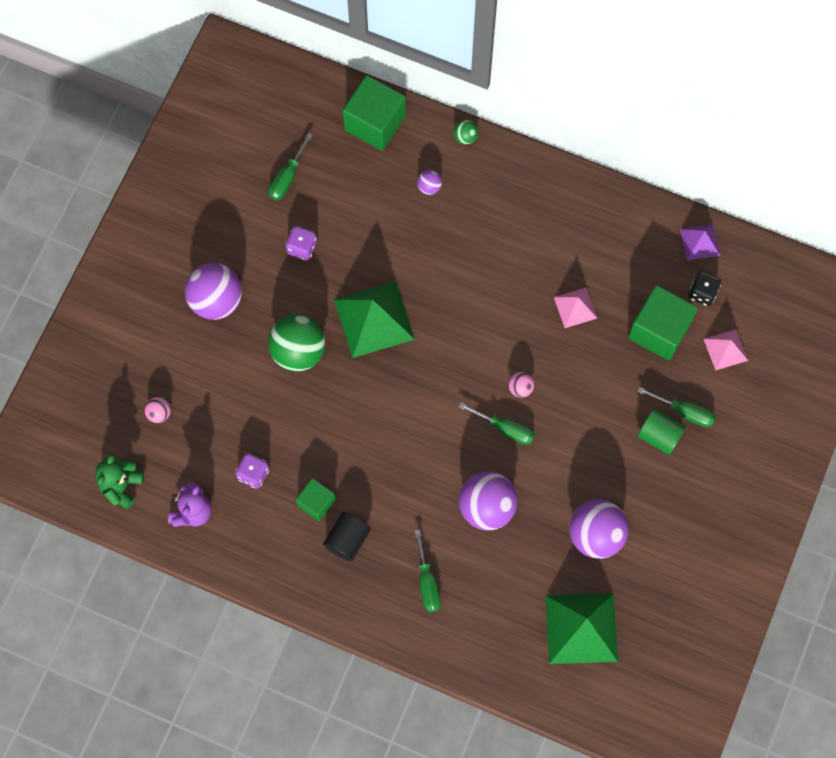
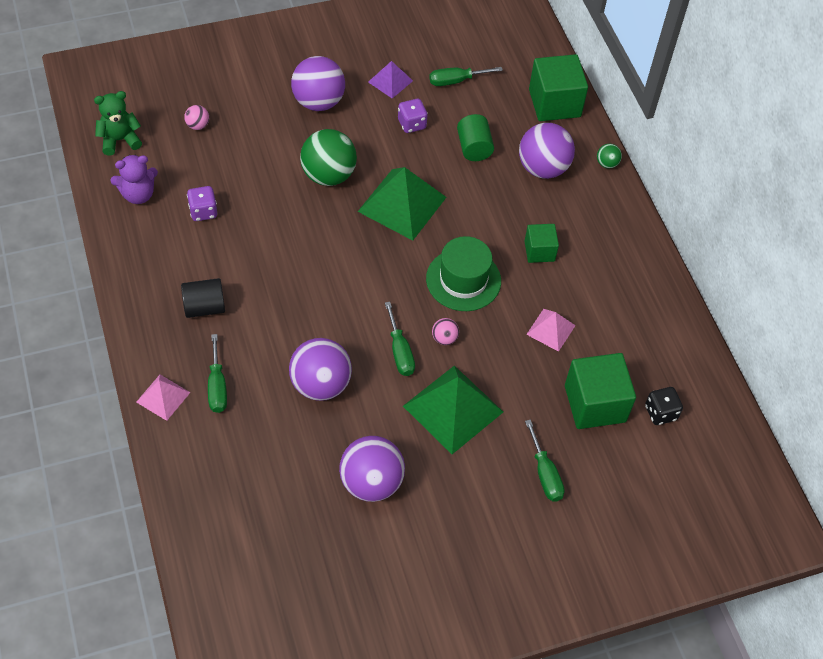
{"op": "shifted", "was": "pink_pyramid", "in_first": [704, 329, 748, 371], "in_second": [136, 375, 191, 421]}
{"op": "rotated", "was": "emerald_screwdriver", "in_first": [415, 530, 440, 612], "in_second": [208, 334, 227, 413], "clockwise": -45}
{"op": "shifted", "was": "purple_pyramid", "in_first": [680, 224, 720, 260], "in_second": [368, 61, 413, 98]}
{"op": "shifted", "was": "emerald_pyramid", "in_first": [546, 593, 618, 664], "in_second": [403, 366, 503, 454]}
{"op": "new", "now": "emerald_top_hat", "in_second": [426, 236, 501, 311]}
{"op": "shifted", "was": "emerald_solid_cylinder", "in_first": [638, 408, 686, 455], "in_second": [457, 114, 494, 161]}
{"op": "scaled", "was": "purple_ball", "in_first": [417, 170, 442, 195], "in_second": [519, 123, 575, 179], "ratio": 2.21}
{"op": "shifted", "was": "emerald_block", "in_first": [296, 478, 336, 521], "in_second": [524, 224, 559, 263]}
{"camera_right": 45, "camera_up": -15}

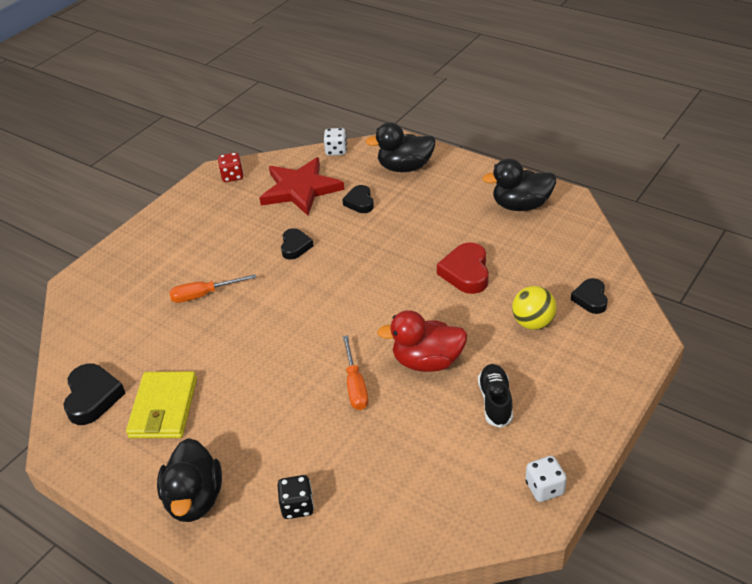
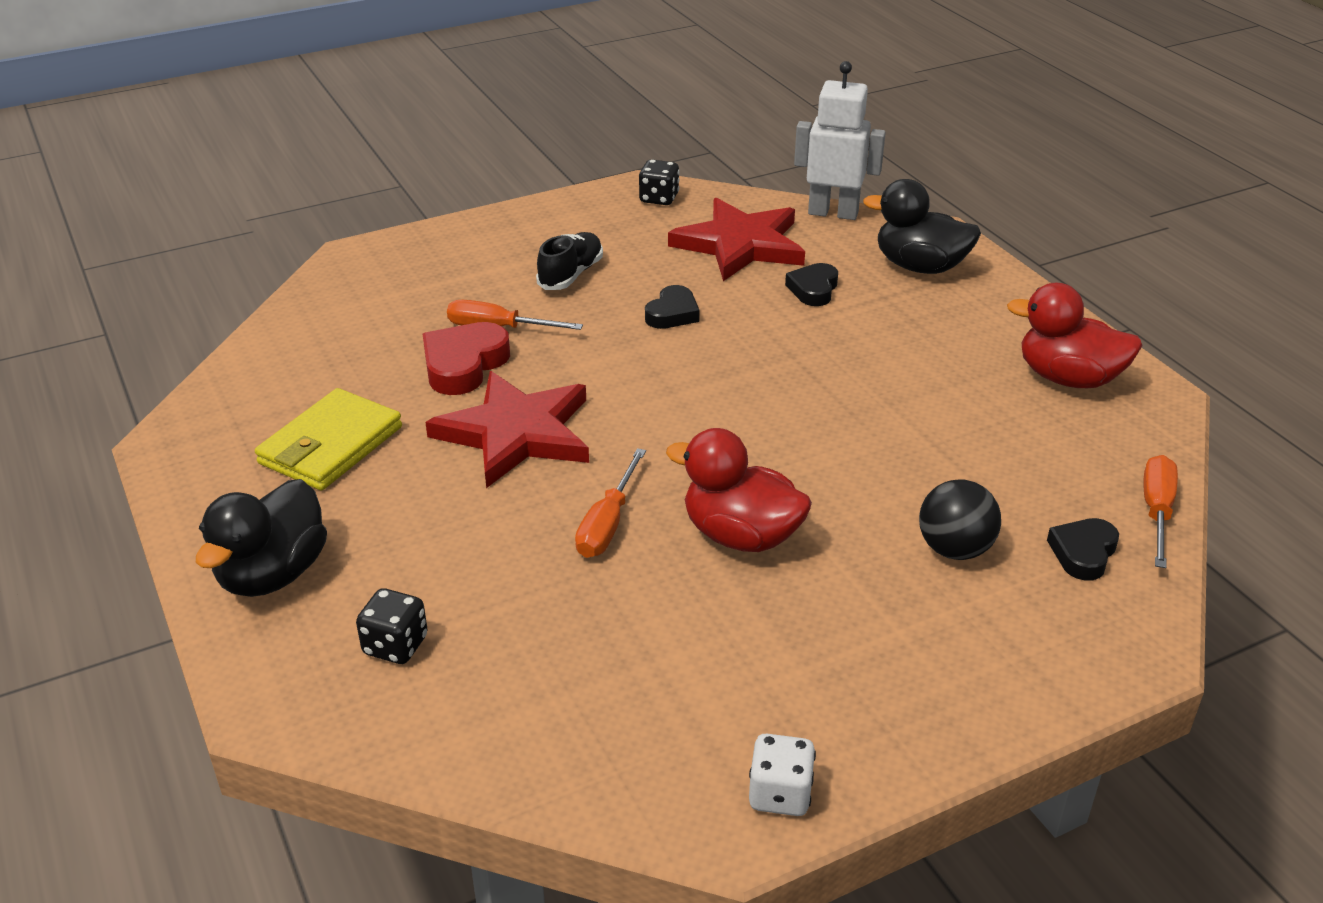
{"op": "shifted", "was": "red_love_heart", "in_first": [437, 242, 489, 294], "in_second": [423, 322, 510, 395]}
{"op": "new", "now": "red_five-pointed_star", "in_second": [425, 371, 589, 488]}
{"op": "shifted", "was": "black_lace-up_shoe", "in_first": [478, 364, 513, 428], "in_second": [536, 232, 603, 290]}
{"op": "repainted", "was": "red_die", "now": "black_die", "in_first": [218, 152, 244, 182], "in_second": [639, 160, 680, 205]}
{"op": "swapped", "was": "pure_white_die", "now": "pure_white_robot_figure", "in_first": [324, 128, 347, 156], "in_second": [794, 61, 886, 220]}
{"op": "repainted", "was": "bright_yellow_ball", "now": "black_ball", "in_first": [512, 286, 557, 330], "in_second": [919, 479, 1001, 560]}
{"op": "repainted", "was": "black_duck", "now": "red_duck", "in_first": [482, 158, 556, 211], "in_second": [1007, 283, 1143, 388]}
{"op": "new", "now": "bright_orange_screwdriver", "in_second": [1144, 455, 1178, 568]}
{"op": "gone", "was": "black_love_heart", "in_first": [63, 364, 125, 425]}
{"camera_right": 25, "camera_up": -5}

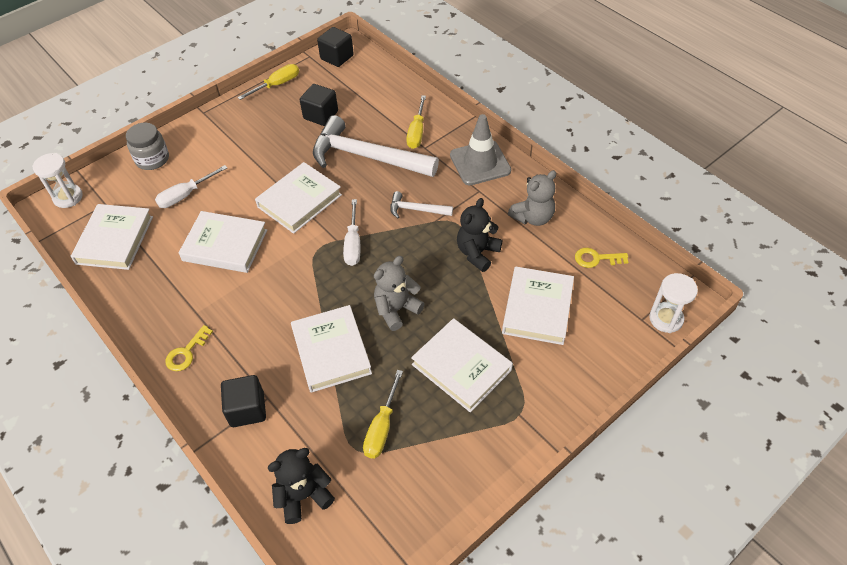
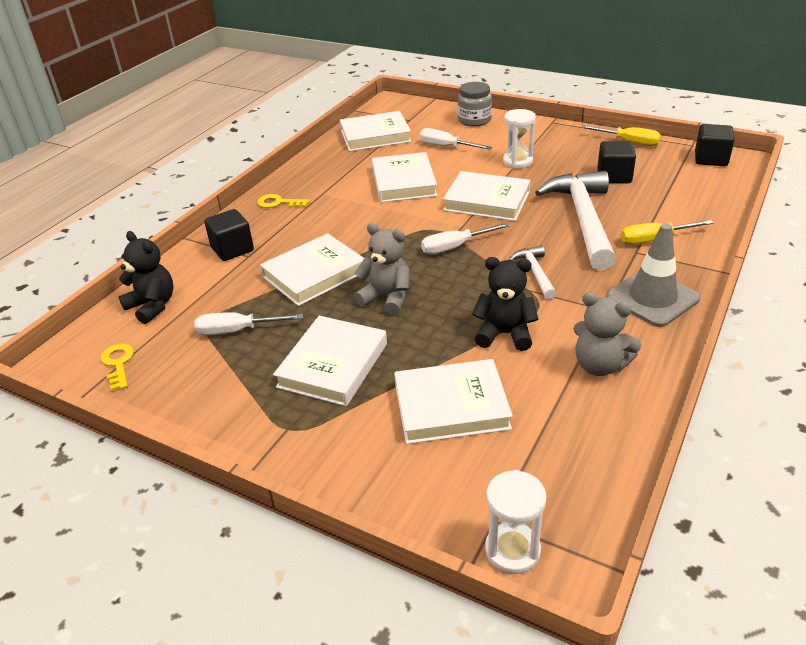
{"op": "shifted", "was": "bright_yellow_key", "in_first": [575, 248, 628, 268], "in_second": [100, 344, 134, 391]}
{"op": "repainted", "was": "bright_yellow_screwdriver", "now": "pure_white_screwdriver", "in_first": [363, 370, 403, 458], "in_second": [195, 312, 303, 335]}
{"op": "shifted", "was": "pure_white_sandglass", "in_first": [32, 153, 83, 208], "in_second": [503, 109, 536, 169]}
{"camera_right": 70, "camera_up": -15}

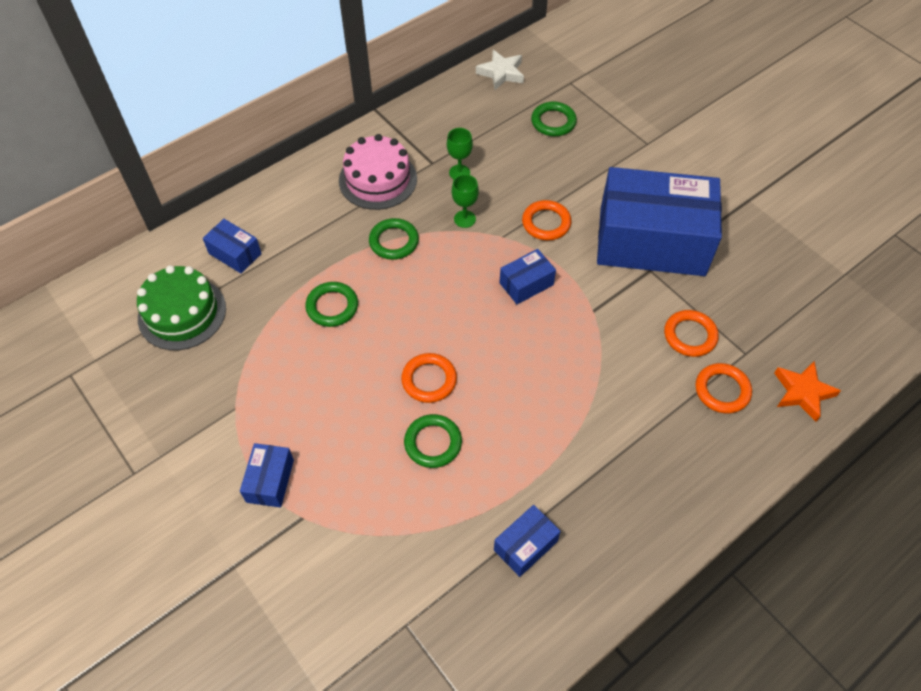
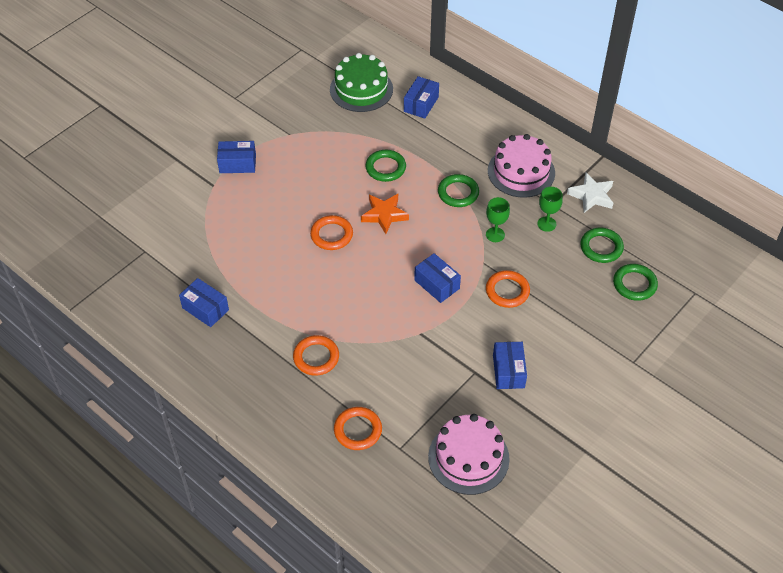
{"op": "shifted", "was": "bright_orange_hoop", "in_first": [664, 310, 719, 357], "in_second": [293, 335, 339, 375]}
{"op": "shifted", "was": "bright_orange_five-pointed_star", "in_first": [774, 361, 841, 422], "in_second": [361, 194, 409, 234]}
{"op": "new", "now": "pink_cake", "in_second": [428, 414, 510, 495]}
{"op": "scaled", "was": "royal_blue_box", "in_first": [597, 167, 722, 276], "in_second": [493, 342, 527, 389], "ratio": 0.41}
{"op": "shifted", "was": "pure_white_five-pointed_star", "in_first": [476, 50, 524, 90], "in_second": [567, 173, 613, 213]}
{"op": "shifted", "was": "emerald_hoop", "in_first": [404, 414, 462, 468], "in_second": [580, 228, 624, 263]}
{"camera_right": 80, "camera_up": -5}

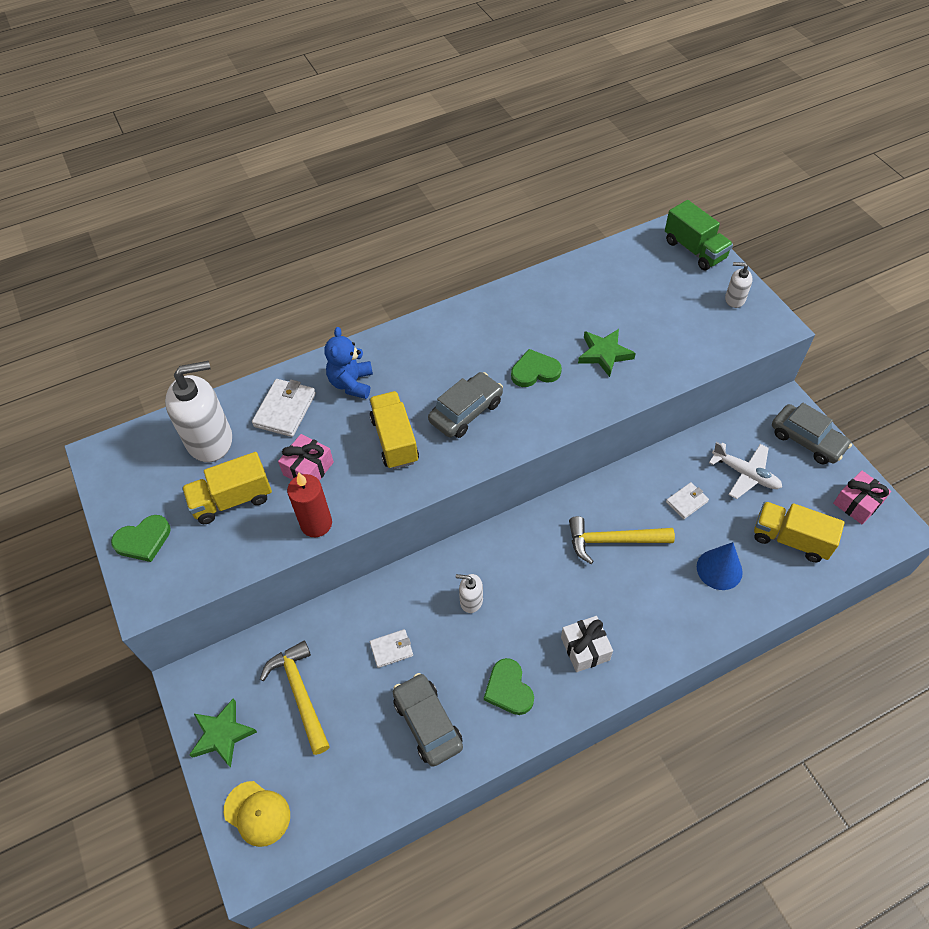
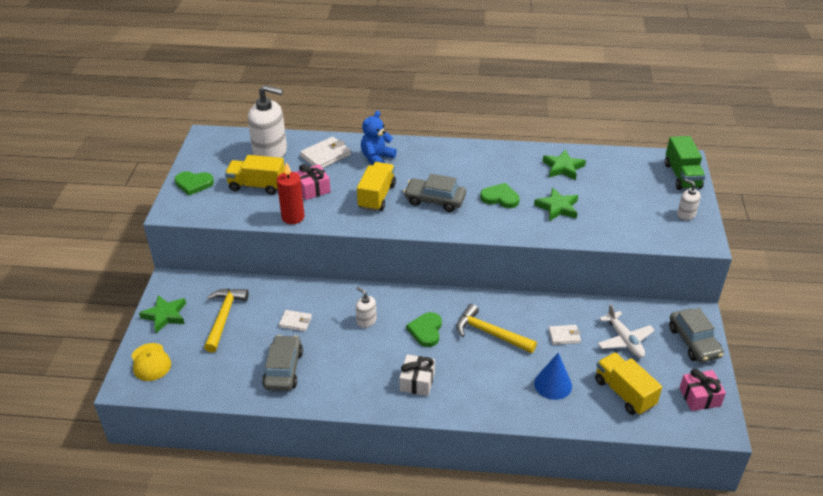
{"op": "rotated", "was": "grey_automobile", "in_first": [428, 372, 503, 438], "in_second": [403, 174, 466, 212], "clockwise": -150}
{"op": "shifted", "was": "emerald_love_heart", "in_first": [484, 658, 534, 715], "in_second": [406, 312, 442, 347]}
{"op": "new", "now": "emerald_five-pointed_star", "in_second": [543, 150, 586, 180]}
{"camera_right": 30, "camera_up": -15}

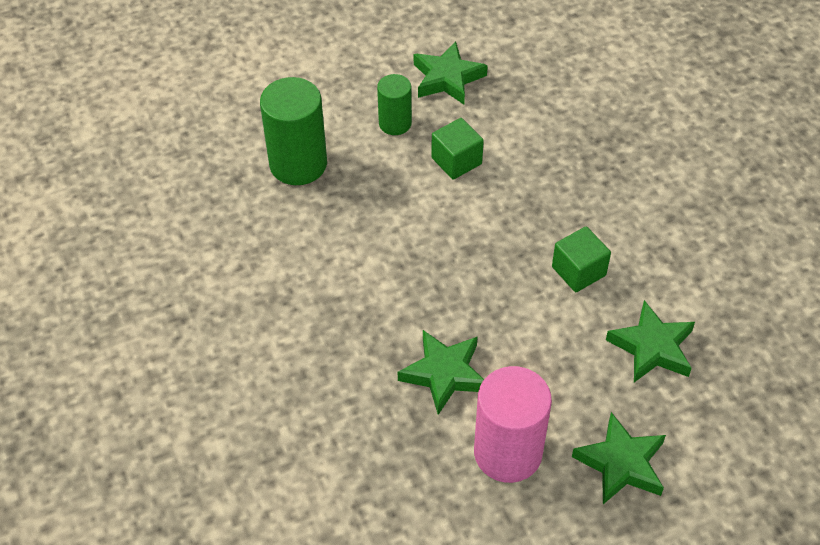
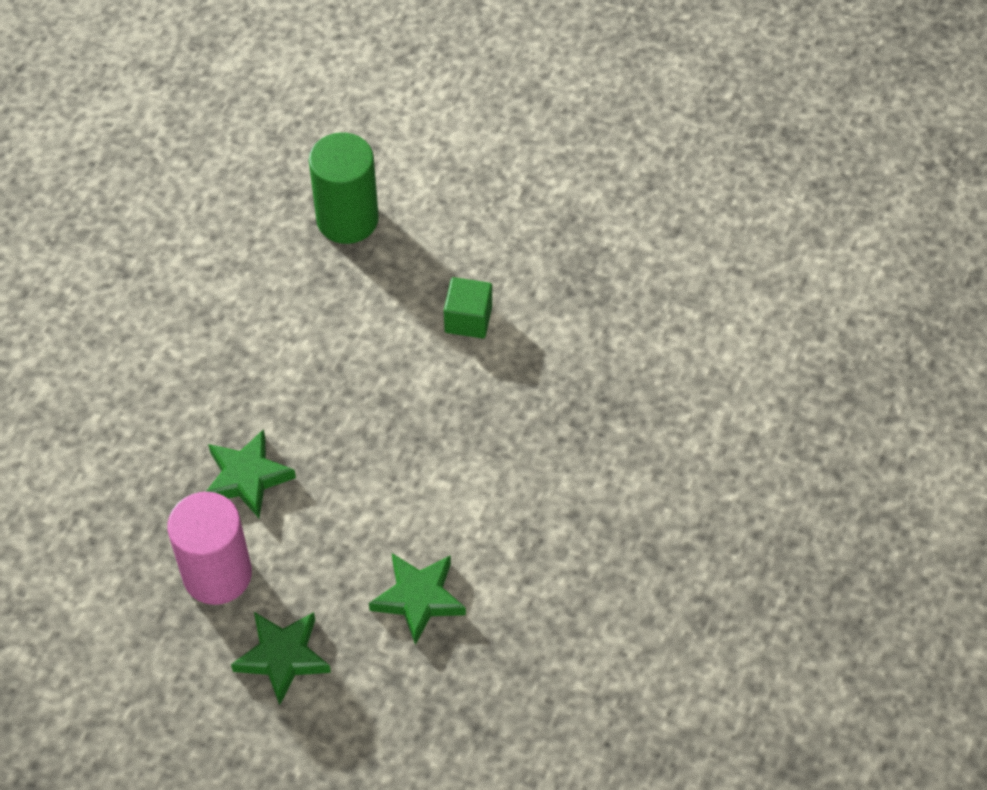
{"op": "gone", "was": "emerald_solid_cylinder", "in_first": [377, 74, 412, 135]}
{"op": "gone", "was": "emerald_five-pointed_star", "in_first": [414, 41, 488, 104]}
{"op": "gone", "was": "emerald_block", "in_first": [552, 227, 611, 292]}
{"camera_right": 45, "camera_up": 5}

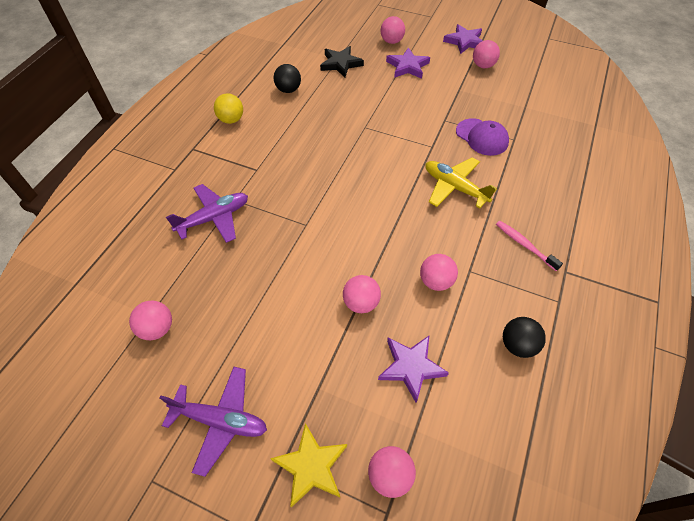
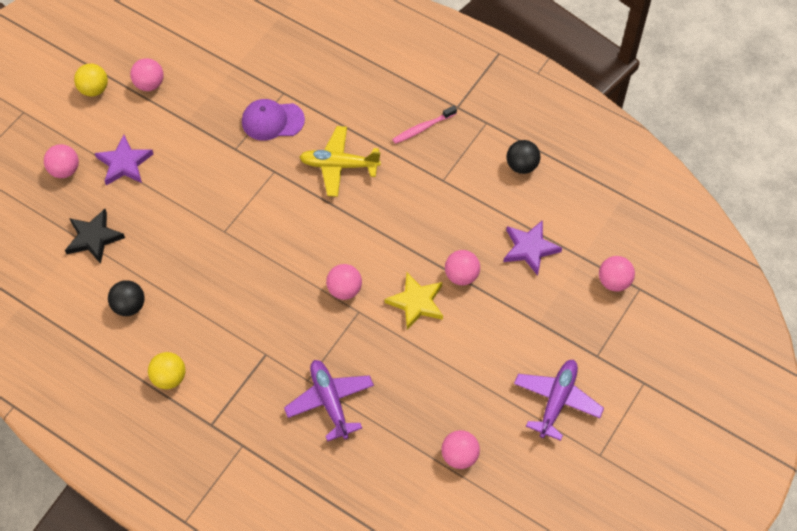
{"op": "swapped", "was": "purple_five-pointed_star", "now": "bright_yellow_ball", "in_first": [443, 24, 483, 54], "in_second": [74, 64, 108, 97]}
{"op": "rotated", "was": "purple_peaked_cap", "in_first": [456, 118, 509, 156], "in_second": [242, 99, 305, 141], "clockwise": -150}
{"op": "rotated", "was": "bright_yellow_toy_plane", "in_first": [425, 157, 497, 208], "in_second": [299, 126, 381, 197], "clockwise": 45}
{"op": "shifted", "was": "pink_ball", "in_first": [420, 254, 458, 291], "in_second": [326, 264, 362, 300]}
{"op": "shifted", "was": "bright_yellow_five-pointed_star", "in_first": [270, 423, 347, 507], "in_second": [385, 273, 443, 330]}
{"camera_right": -80, "camera_up": 5}

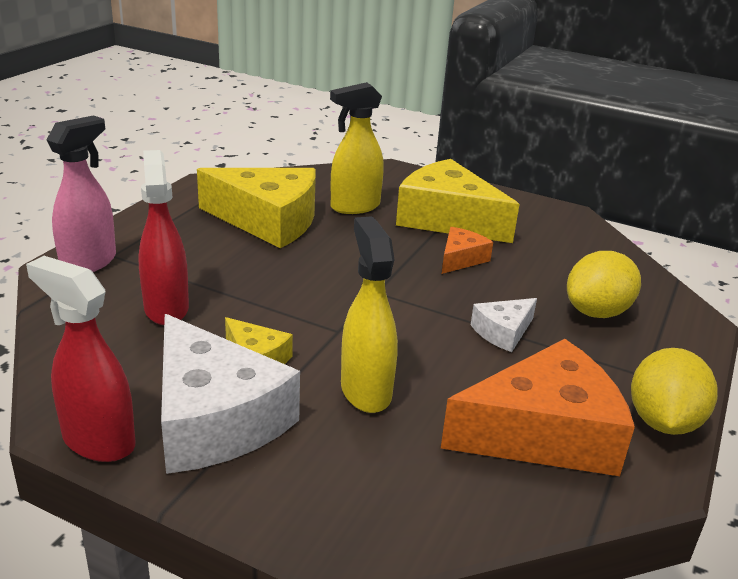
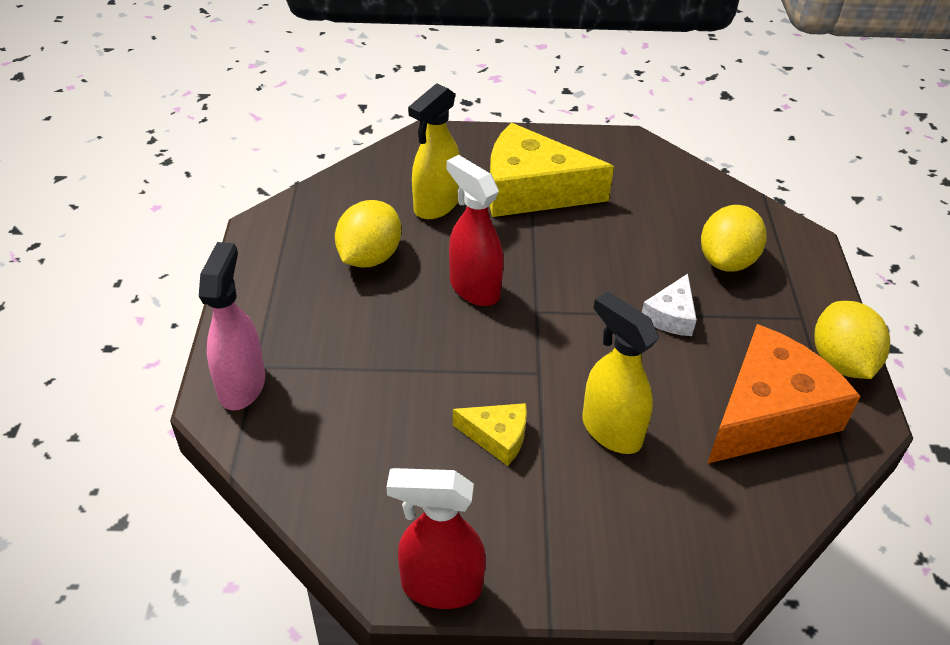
{"op": "swapped", "was": "bright_yellow_cheese_wedge", "now": "bright_yellow_citrus_fruit", "in_first": [197, 168, 316, 248], "in_second": [335, 200, 401, 267]}
{"op": "shifted", "was": "red_spray_bottle", "in_first": [138, 150, 189, 325], "in_second": [447, 155, 504, 306]}
{"op": "gone", "was": "pure_white_cheese_wedge", "in_first": [161, 314, 300, 474]}
{"op": "gone", "was": "bright_orange_cheese_wedge", "in_first": [442, 227, 493, 274]}
{"camera_right": -25, "camera_up": 15}

